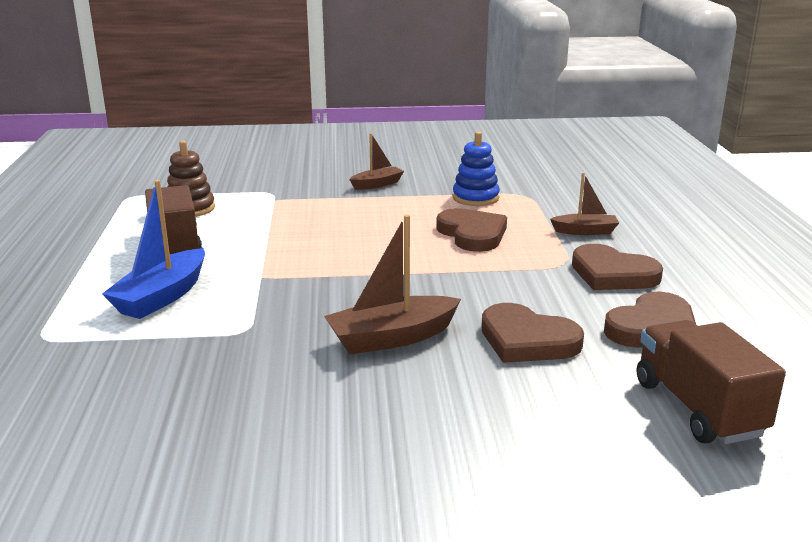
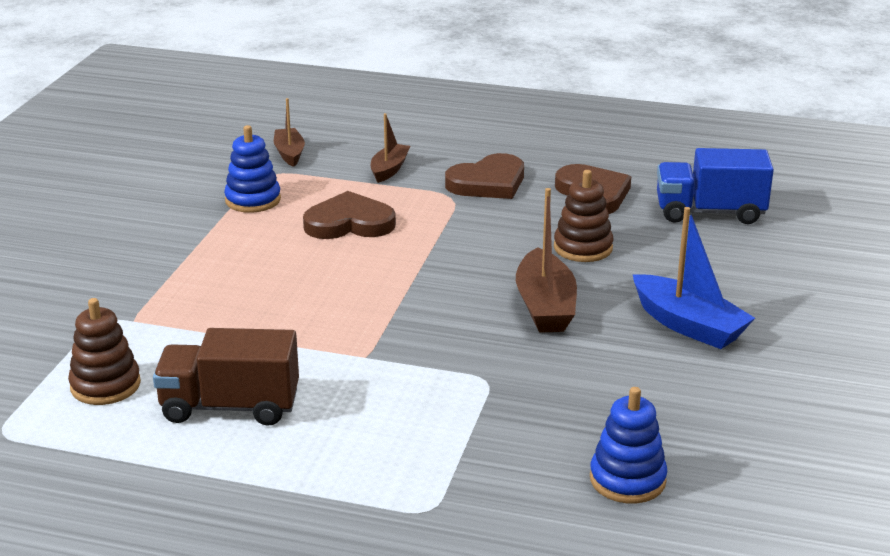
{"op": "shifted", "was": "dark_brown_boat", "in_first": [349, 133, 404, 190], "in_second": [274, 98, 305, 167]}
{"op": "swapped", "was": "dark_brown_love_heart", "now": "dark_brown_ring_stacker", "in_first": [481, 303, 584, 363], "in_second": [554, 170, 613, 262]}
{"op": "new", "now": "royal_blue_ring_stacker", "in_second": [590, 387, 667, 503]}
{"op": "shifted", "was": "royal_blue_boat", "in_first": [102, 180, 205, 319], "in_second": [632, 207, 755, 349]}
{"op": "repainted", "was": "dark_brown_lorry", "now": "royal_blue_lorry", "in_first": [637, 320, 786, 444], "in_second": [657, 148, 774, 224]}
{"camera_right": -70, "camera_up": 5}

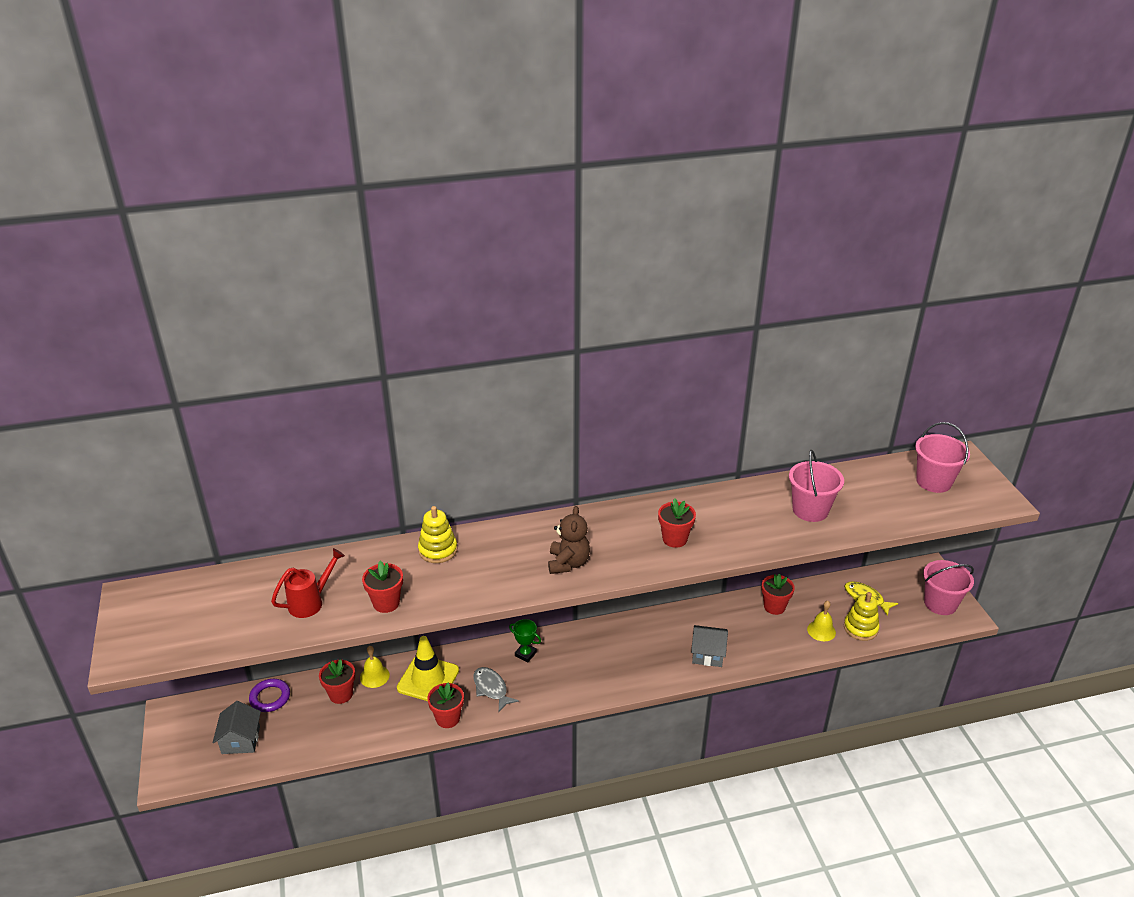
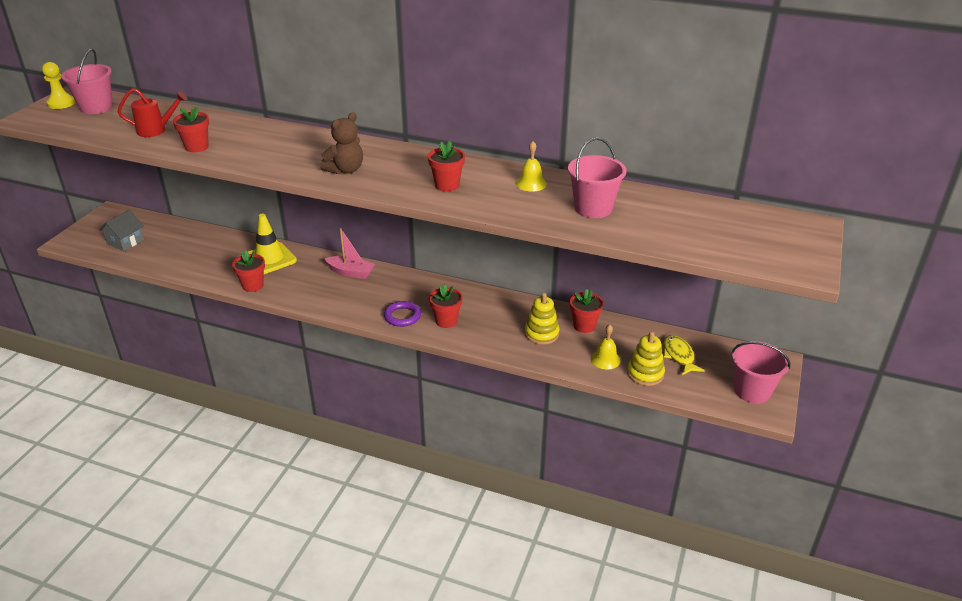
{"op": "new", "now": "bright_yellow_game_pawn", "in_second": [42, 62, 75, 109]}
{"op": "shifted", "was": "pink_sand_bucket", "in_first": [915, 422, 970, 493], "in_second": [61, 48, 113, 114]}
{"op": "swapped", "was": "emerald_award_cup", "now": "pink_boat", "in_first": [509, 619, 541, 662], "in_second": [324, 228, 375, 279]}
{"op": "shifted", "was": "purple_hoop", "in_first": [249, 679, 290, 712], "in_second": [384, 301, 421, 327]}
{"op": "shifted", "was": "red_plant_pot", "in_first": [319, 659, 355, 704], "in_second": [429, 284, 462, 328]}
{"op": "shifted", "was": "bright_yellow_school_bell", "in_first": [360, 646, 390, 688], "in_second": [516, 141, 547, 192]}
{"op": "shifted", "was": "bright_yellow_ring_stacker", "in_first": [418, 506, 457, 563], "in_second": [525, 293, 560, 345]}
{"op": "gone", "was": "grey_fish_figure", "in_first": [473, 667, 519, 712]}
{"op": "gone", "was": "grey_house", "in_first": [691, 625, 728, 667]}
{"camera_right": 35, "camera_up": 0}

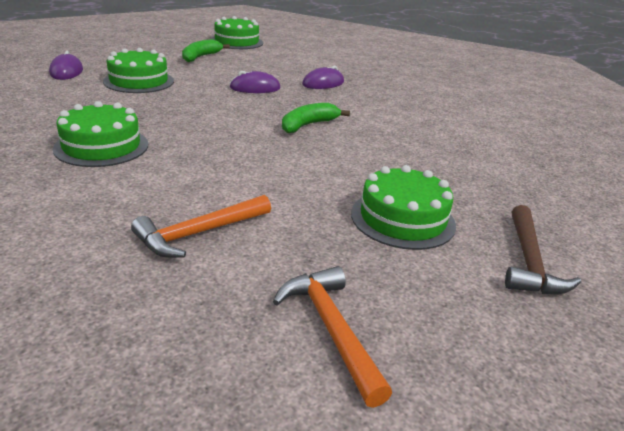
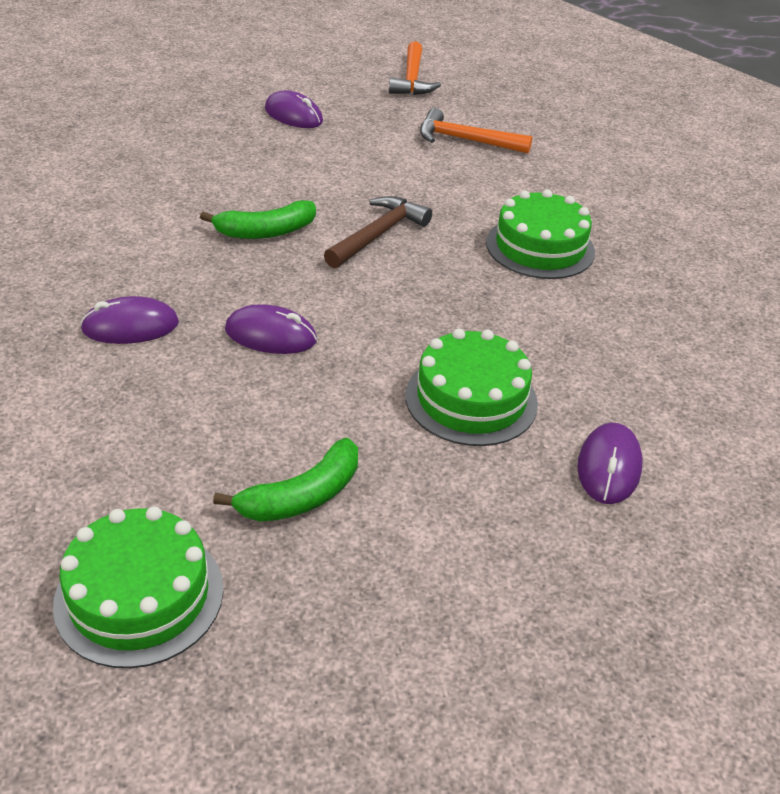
{"op": "swapped", "was": "emerald_cake", "now": "purple_computer_mouse", "in_first": [351, 165, 456, 250], "in_second": [265, 90, 323, 128]}
{"op": "shifted", "was": "dark_brown_carpenter's_hammer", "in_first": [505, 205, 581, 294], "in_second": [324, 196, 432, 268]}
{"op": "rotated", "was": "bright_orange_carpenter's_hammer", "in_first": [131, 195, 271, 258], "in_second": [420, 108, 532, 154], "clockwise": -150}
{"camera_right": -155, "camera_up": 10}

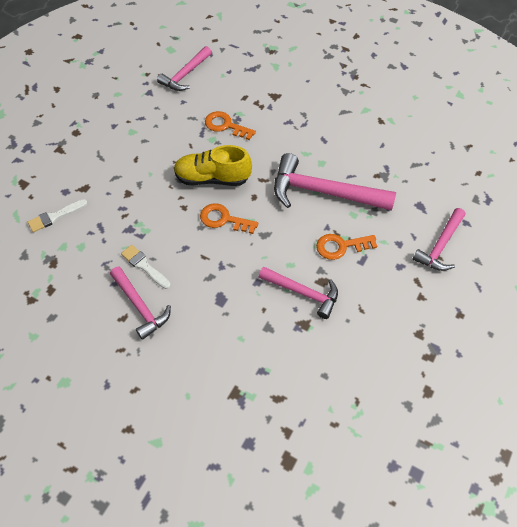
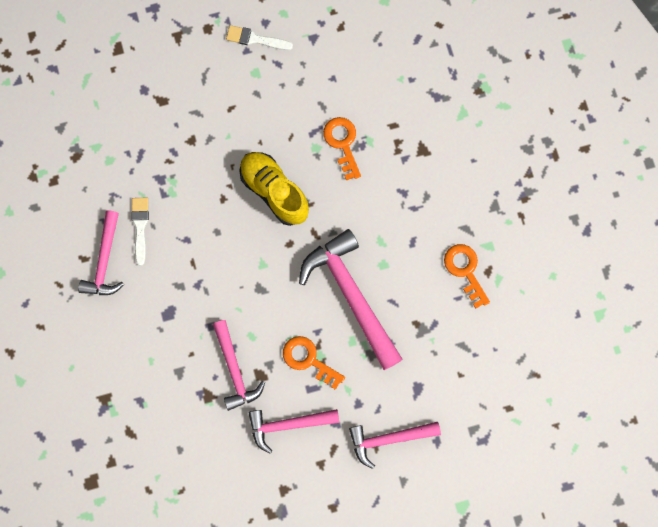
{"op": "shifted", "was": "pure_white_brush", "in_first": [27, 199, 88, 233], "in_second": [226, 25, 293, 50]}
{"op": "shifted", "was": "pink_carpenter's_hammer", "in_first": [157, 46, 212, 91], "in_second": [249, 409, 340, 454]}
{"op": "shifted", "was": "bright_orange_key", "in_first": [200, 203, 258, 234], "in_second": [444, 244, 490, 308]}
{"camera_right": 45, "camera_up": 20}

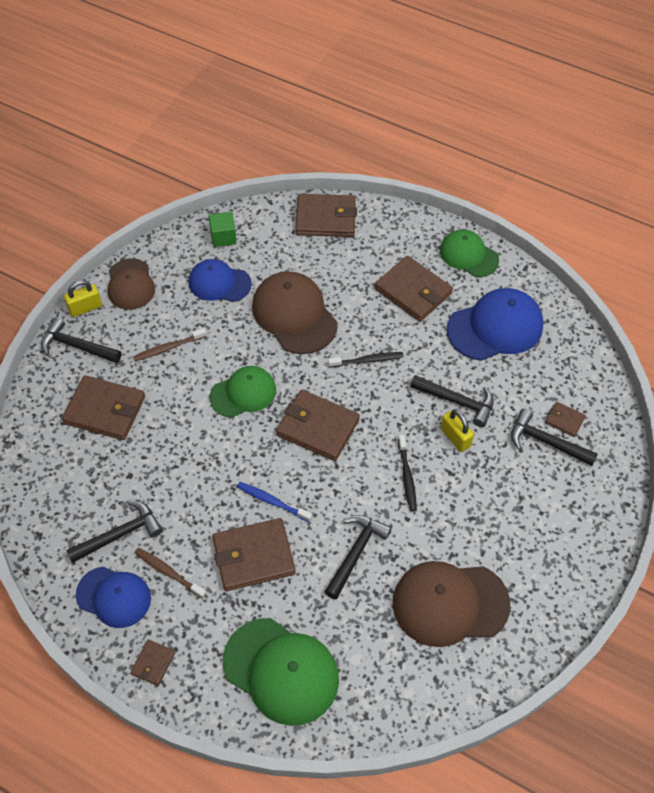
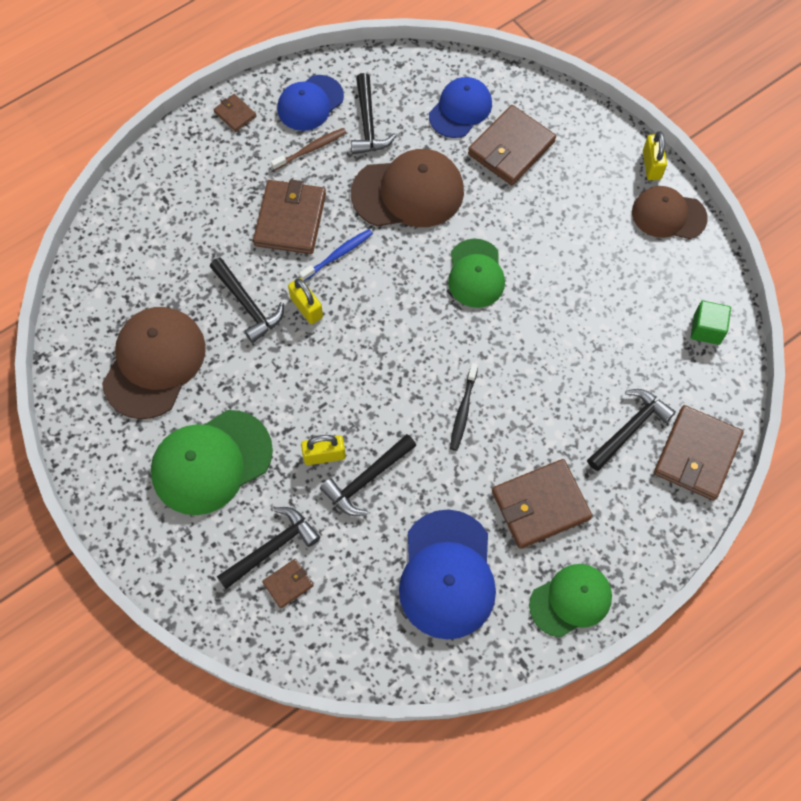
{"op": "shifted", "was": "emerald_peaked_cap", "in_first": [223, 618, 339, 726], "in_second": [151, 410, 273, 515]}
{"op": "new", "now": "bright_yellow_small_lock", "in_second": [288, 278, 323, 324]}
{"op": "shifted", "was": "dark_brown_peaked_cap", "in_first": [252, 271, 338, 354], "in_second": [351, 149, 464, 227]}
{"op": "shifted", "was": "royal_blue_peaked_cap", "in_first": [189, 259, 252, 302], "in_second": [429, 77, 492, 138]}
{"op": "shifted", "was": "black_carpenter's_hammer", "in_first": [41, 317, 121, 363], "in_second": [587, 389, 676, 471]}
{"op": "gone", "was": "dark_brown_dental_brush", "in_first": [133, 328, 206, 361]}
{"op": "gone", "was": "dark_brown_card_wallet", "in_first": [276, 390, 360, 461]}
{"op": "gone", "was": "black_dental_brush", "in_first": [398, 435, 417, 511]}
{"camera_right": 115, "camera_up": 10}

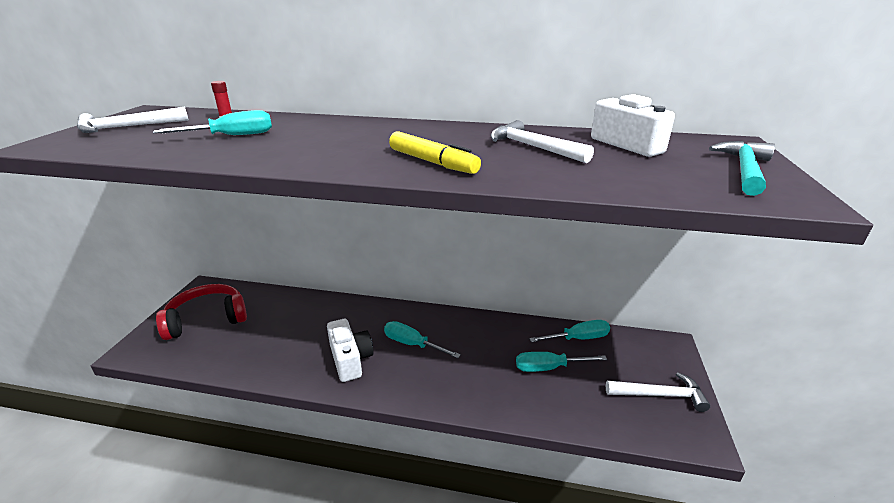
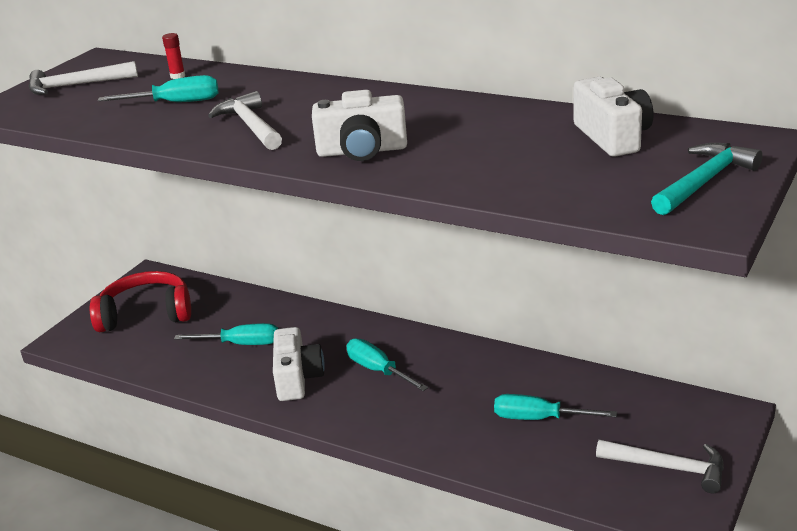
{"op": "shifted", "was": "teal_screwdriver", "in_first": [529, 320, 610, 342], "in_second": [174, 323, 278, 345]}
{"op": "shifted", "was": "pure_white_carpenter's_hammer", "in_first": [490, 120, 594, 163], "in_second": [208, 91, 282, 150]}
{"op": "swapped", "was": "bright_yellow_felt_pen", "now": "pure_white_camera", "in_first": [389, 132, 481, 174], "in_second": [312, 90, 407, 161]}
{"camera_right": 20, "camera_up": 0}

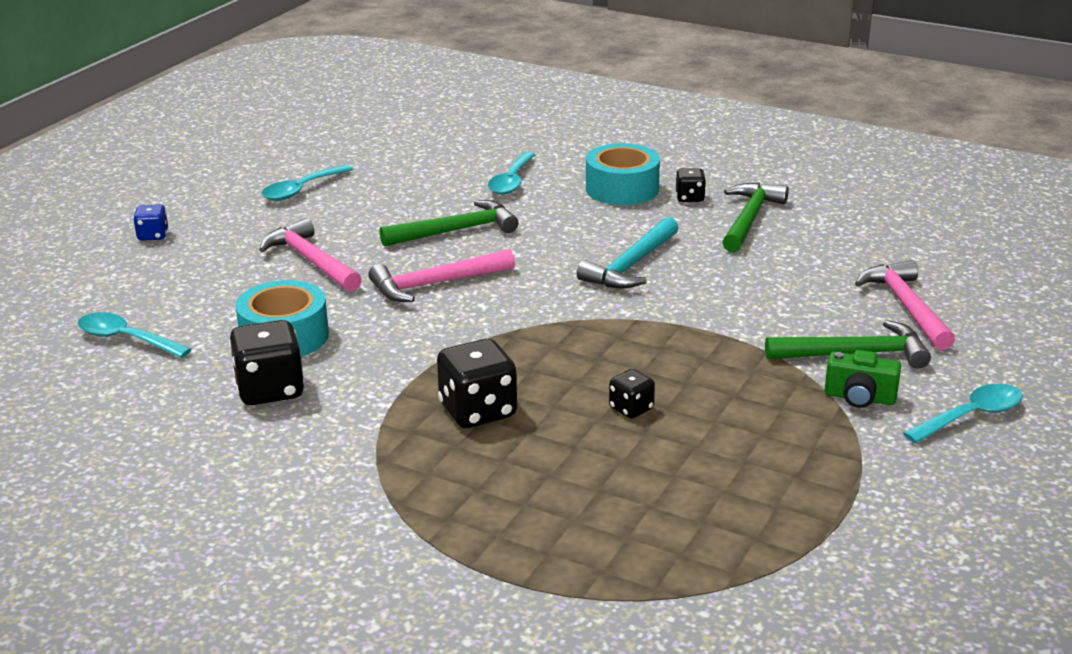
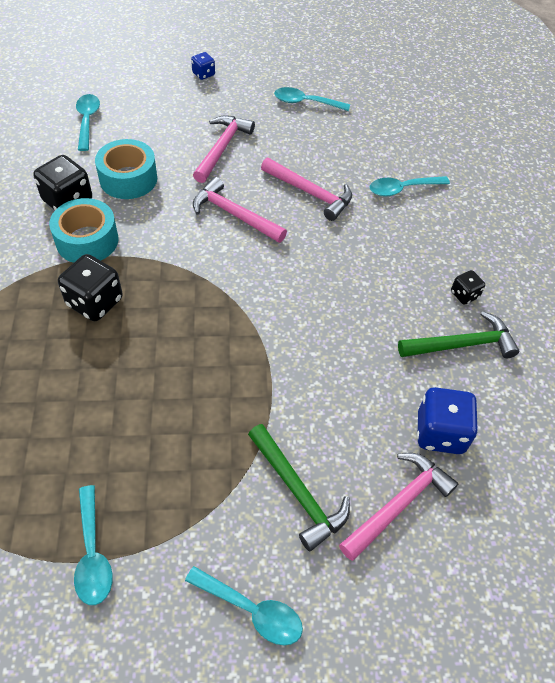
{"op": "shifted", "was": "teal_roll_of_tape", "in_first": [586, 143, 660, 205], "in_second": [49, 198, 119, 263]}
{"op": "new", "now": "teal_teaspoon", "in_second": [74, 485, 113, 605]}
{"op": "repainted", "was": "emerald_carpenter's_hammer", "now": "pink_carpenter's_hammer", "in_first": [380, 200, 519, 246], "in_second": [261, 158, 352, 221]}
{"op": "new", "now": "royal_blue_die", "in_second": [417, 387, 478, 454]}
{"op": "gone", "was": "teal_carpenter's_hammer", "in_first": [577, 217, 678, 289]}
{"op": "gone", "was": "black_die", "in_first": [609, 369, 655, 419]}
{"op": "gone", "was": "emerald_camera", "in_first": [824, 350, 901, 408]}
{"camera_right": 55, "camera_up": 25}

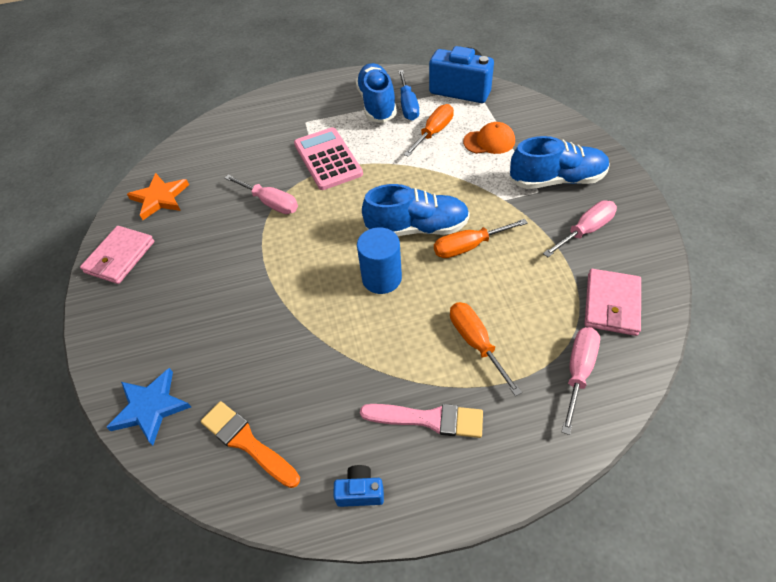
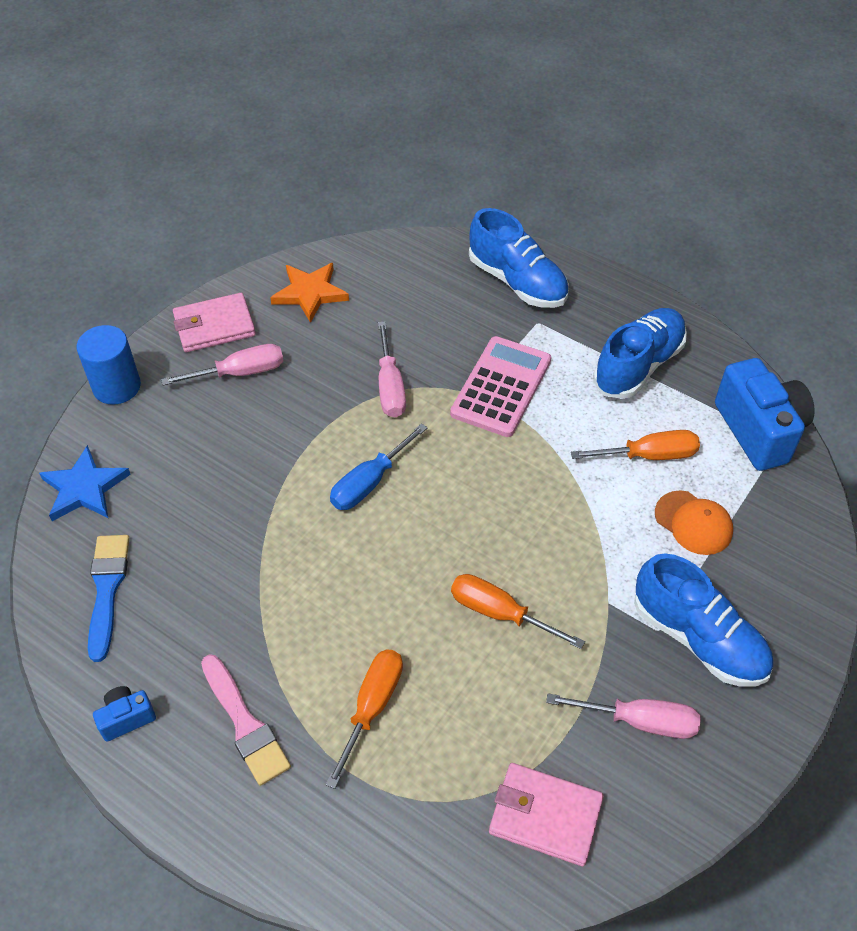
{"op": "shifted", "was": "royal_blue_solid_cylinder", "in_first": [357, 227, 402, 294], "in_second": [77, 325, 141, 405]}
{"op": "repainted", "was": "bright_orange_brush", "now": "royal_blue_brush", "in_first": [201, 401, 300, 488], "in_second": [88, 535, 130, 662]}
{"op": "rotated", "was": "royal_blue_camera", "in_first": [333, 465, 384, 507], "in_second": [93, 686, 156, 742], "clockwise": -75}
{"op": "shifted", "was": "pink_screwdriver", "in_first": [562, 327, 600, 435], "in_second": [161, 344, 283, 385]}
{"op": "shifted", "was": "royal_blue_screwdriver", "in_first": [398, 70, 419, 121], "in_second": [330, 423, 427, 510]}
{"op": "shifted", "was": "royal_blue_lace-up_shoe", "in_first": [362, 184, 470, 236], "in_second": [469, 208, 569, 308]}
{"op": "rotated", "was": "pink_card_wallet", "in_first": [585, 269, 641, 336], "in_second": [489, 763, 604, 866], "clockwise": 45}
{"camera_right": 45, "camera_up": 0}

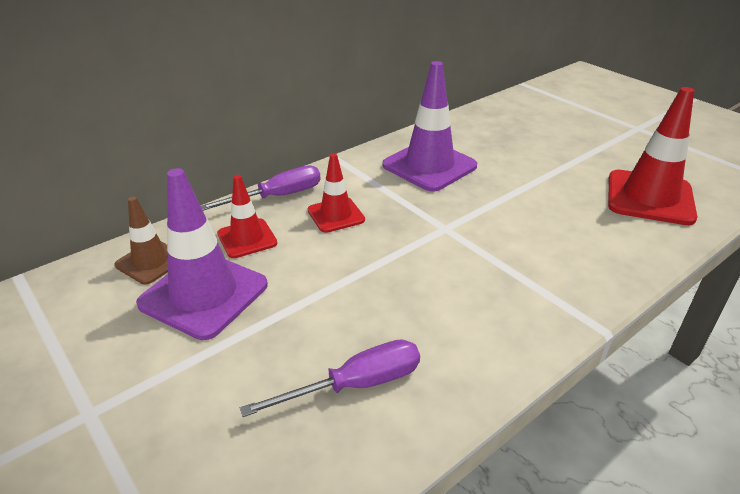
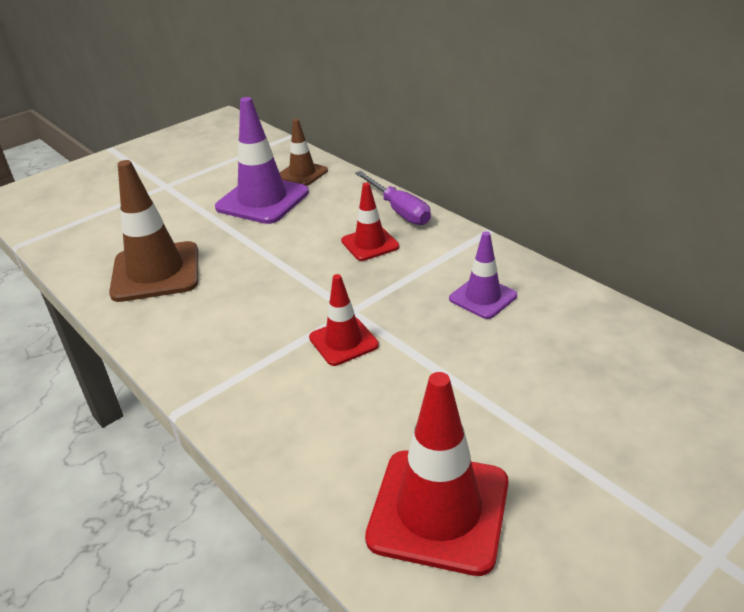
{"op": "swapped", "was": "purple_screwdriver", "now": "dark_brown_traffic_cone", "in_first": [240, 339, 420, 417], "in_second": [109, 160, 198, 302]}
{"op": "shifted", "was": "red_traffic_cone", "in_first": [217, 175, 277, 258], "in_second": [309, 274, 379, 366]}
{"op": "scaled", "was": "purple_traffic_cone", "in_first": [382, 61, 477, 192], "in_second": [449, 231, 517, 319], "ratio": 0.57}
{"camera_right": 90, "camera_up": 0}

